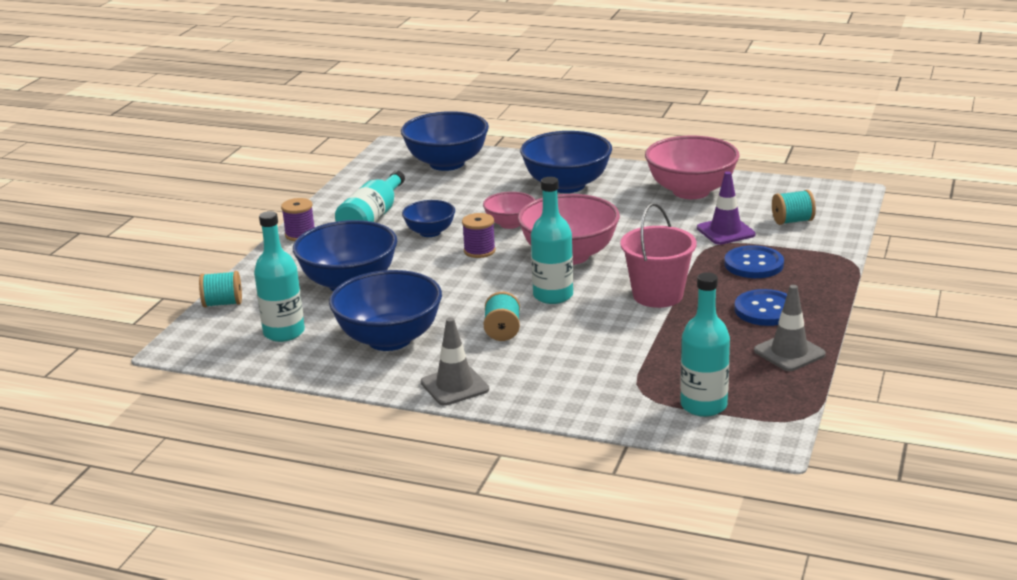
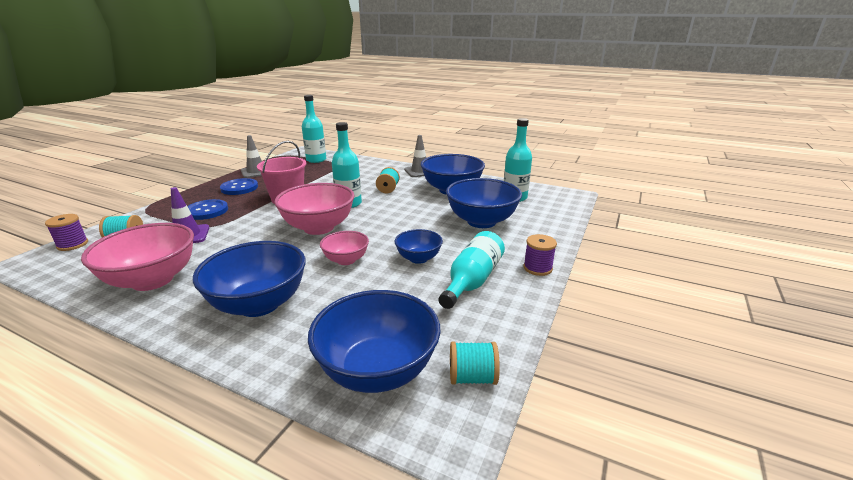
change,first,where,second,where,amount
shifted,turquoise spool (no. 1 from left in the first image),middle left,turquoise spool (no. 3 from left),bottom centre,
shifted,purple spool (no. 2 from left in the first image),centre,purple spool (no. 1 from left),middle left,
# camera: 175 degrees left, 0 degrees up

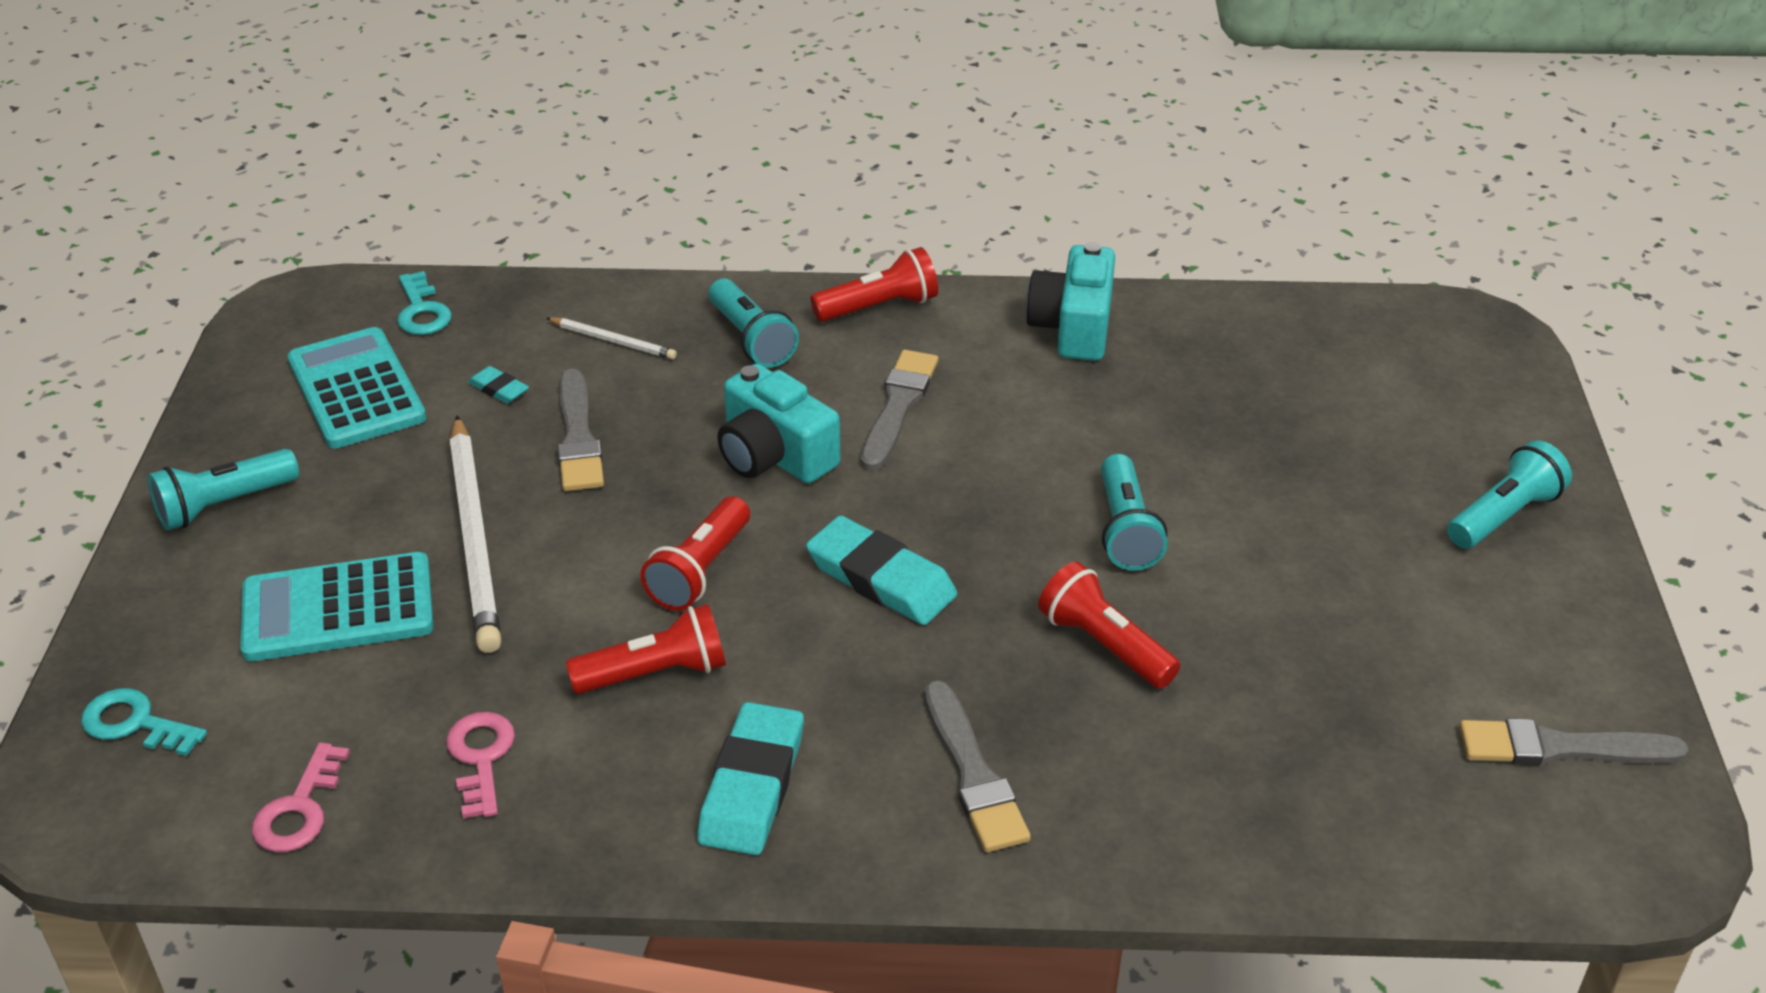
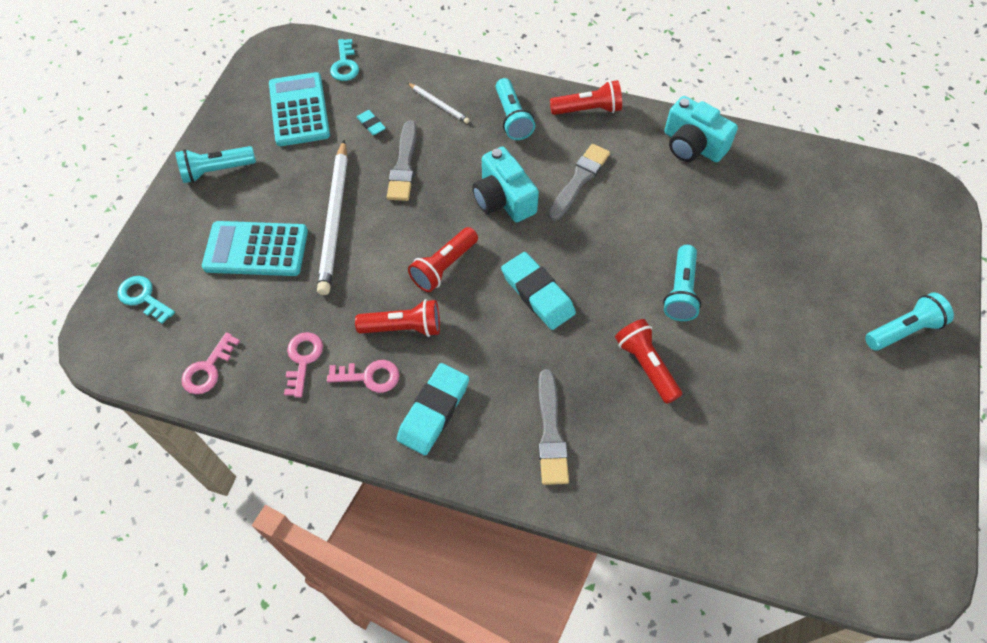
change,first,where,second,where,amount
rotated,turquoise camera (no. 2 from left),top centre,,top right,75 degrees counterclockwise
gone,grey brush (no. 4 from left),bottom right,,,
new,,,pink key (no. 3 from left),centre,
# camera: 15 degrees right, 20 degrees up

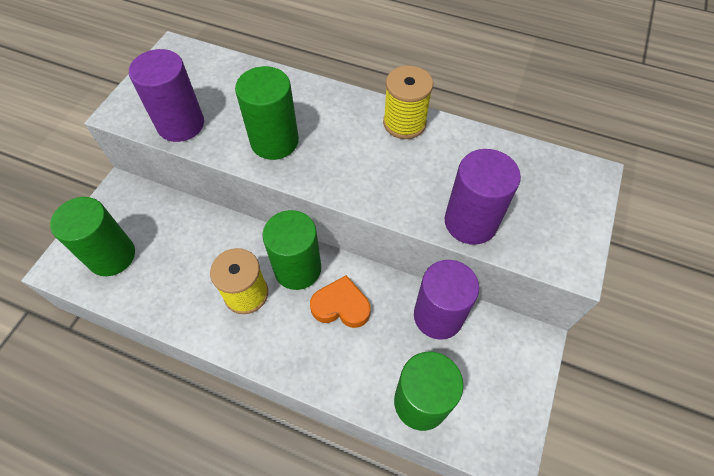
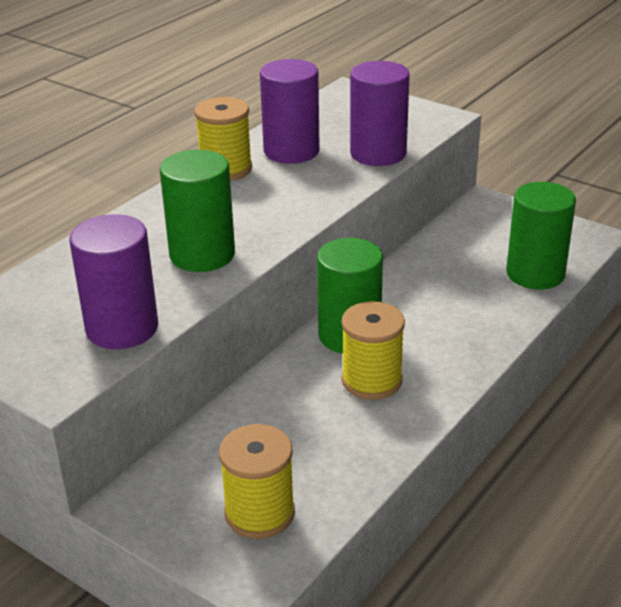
change,first,where,second,where,amount
swapped,green cylinder (no. 1 from left),middle left,yellow spool (no. 2 from left),bottom centre,
gone,orange heart,centre,,,
shifted,purple cylinder (no. 2 from left),centre,,top centre,
# camera: 75 degrees left, 25 degrees down

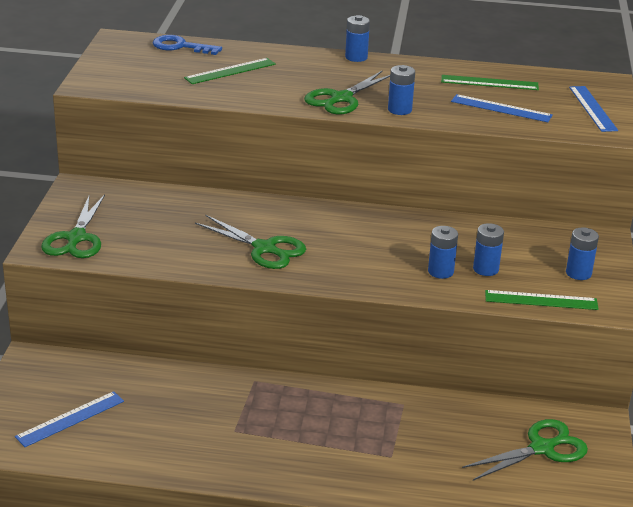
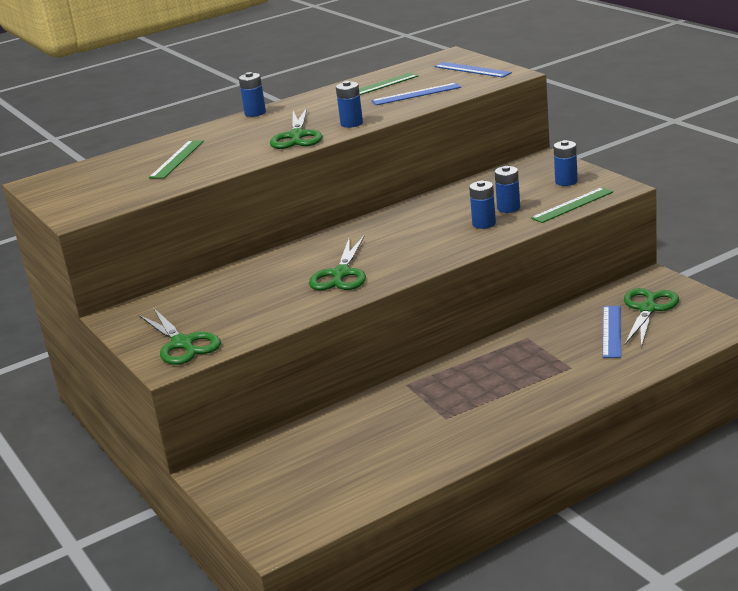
change,first,where,second,where,amount
shifted,blue ruler (no. 1 from left in the first image),bottom left,blue ruler (no. 3 from left),middle right,
gone,blue key,top left,,,
rotated,green scissors (no. 2 from left in the first image),centre,green scissors (no. 3 from left),centre,105 degrees clockwise
# camera: 35 degrees left, 5 degrees down

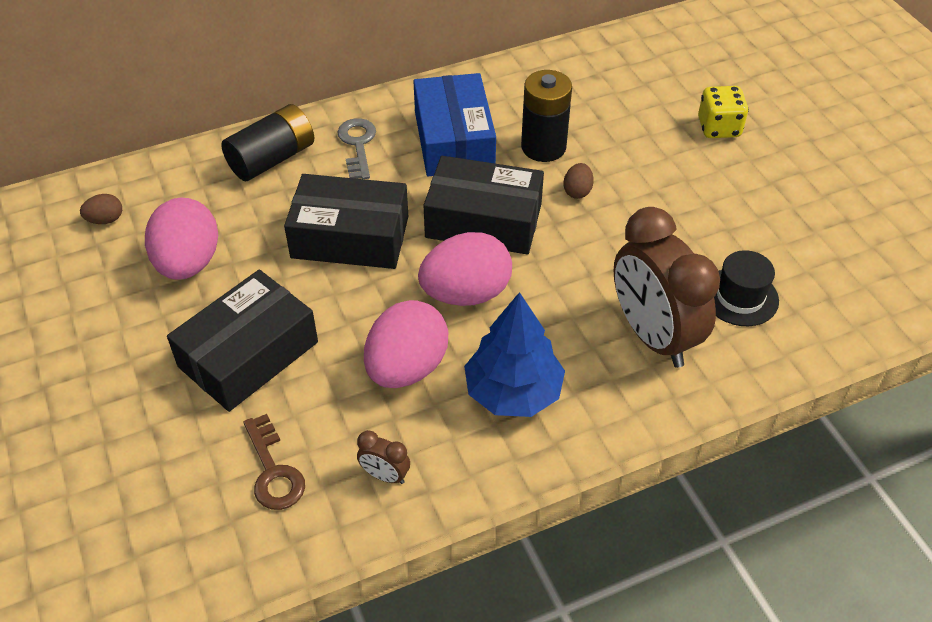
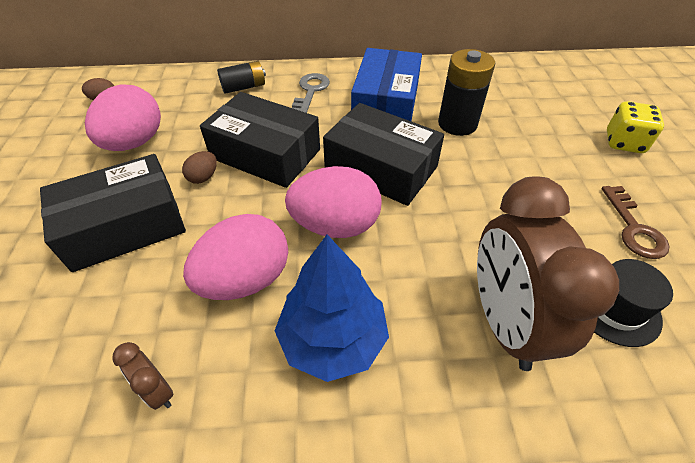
change,first,where,second,where,amount
scaled,black battery (no. 1 from left),top left,,top centre,x0.65
shifted,brown key,bottom left,,middle right,
shifted,brown egg (no. 2 from left),top centre,,middle left,
# camera: 20 degrees right, 0 degrees up

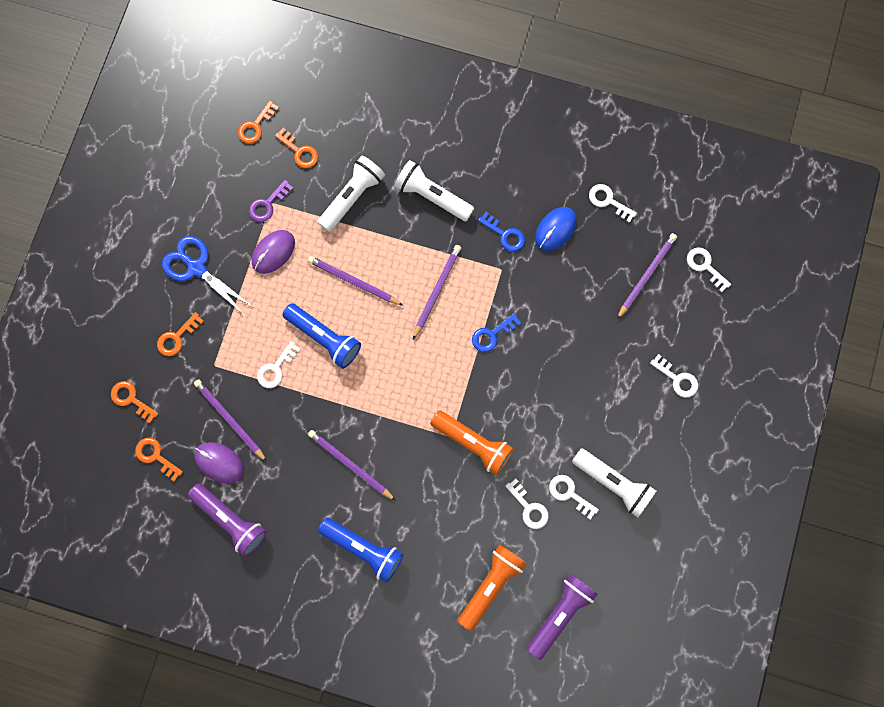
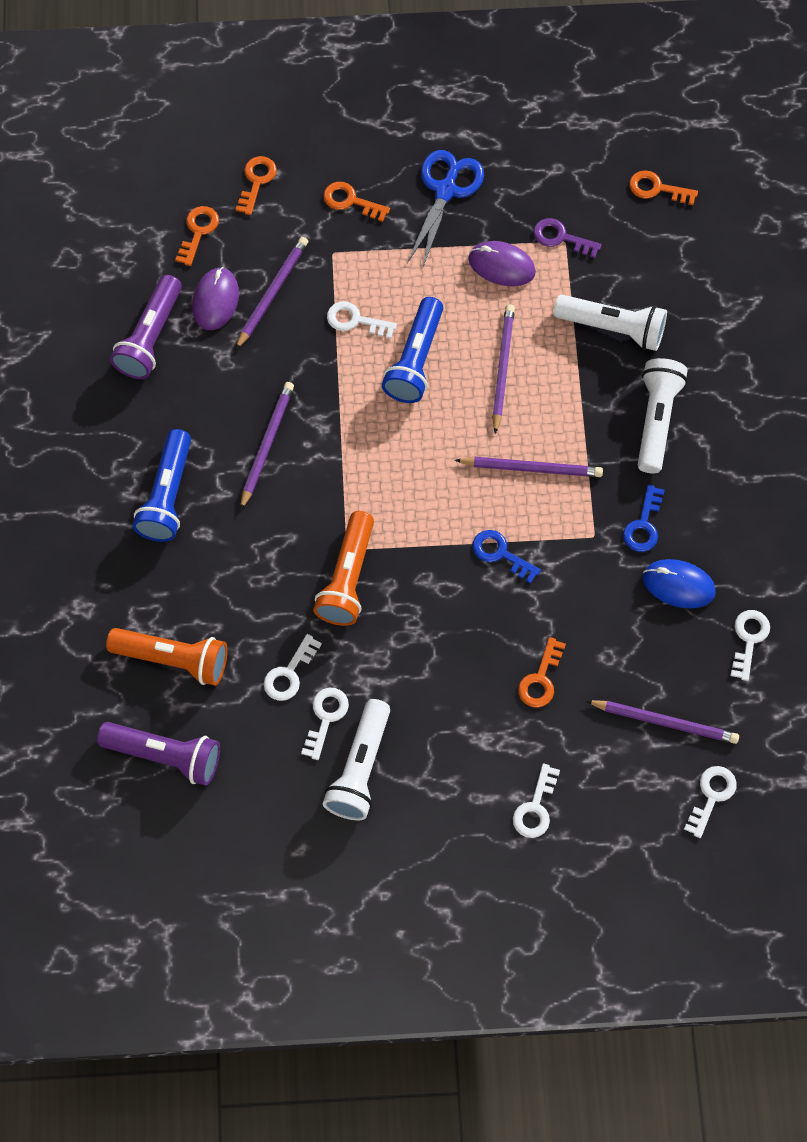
change,first,where,second,where,amount
shifted,orange key (no. 5 from left in the first image),top centre,orange key (no. 4 from left),middle right,
# camera: 70 degrees right, 10 degrees down

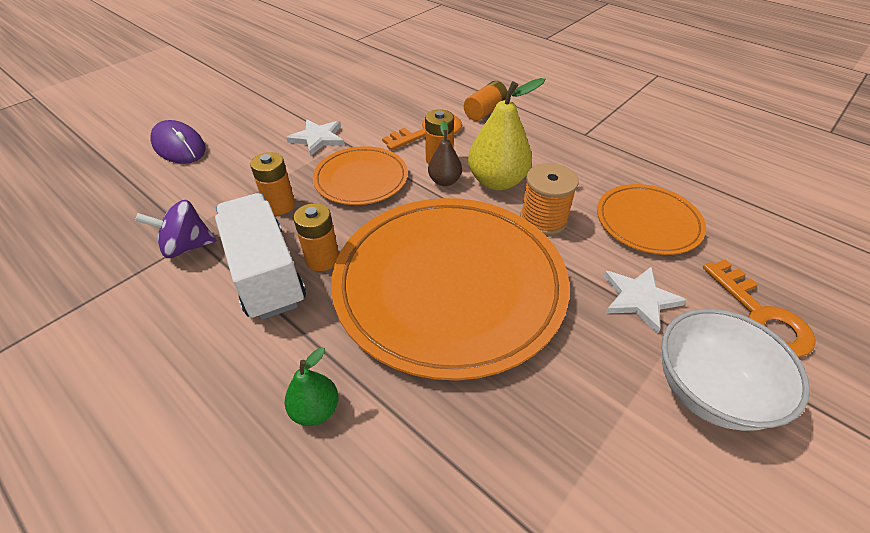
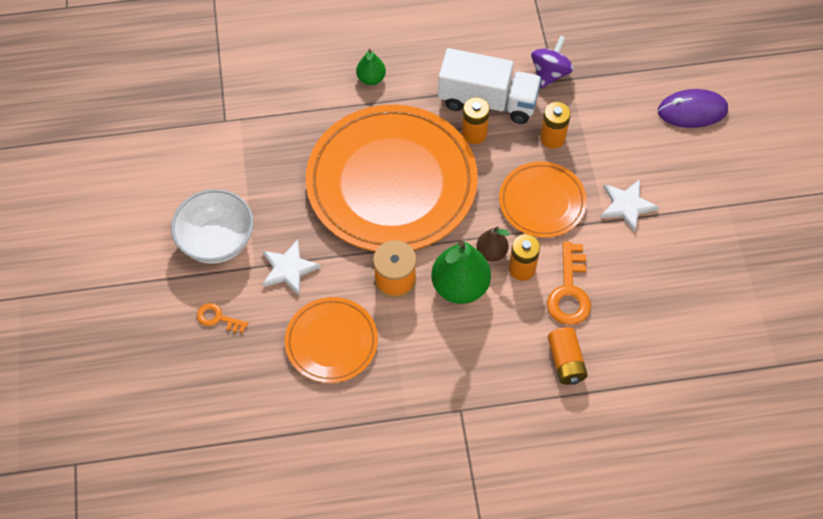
change,first,where,second,where,amount
repainted,yellow pear,top centre,green pear (no. 2 from left),centre,
scaled,orange key (no. 2 from left in the first image),middle right,orange key (no. 1 from left),middle left,x0.57
# camera: 130 degrees right, 15 degrees up

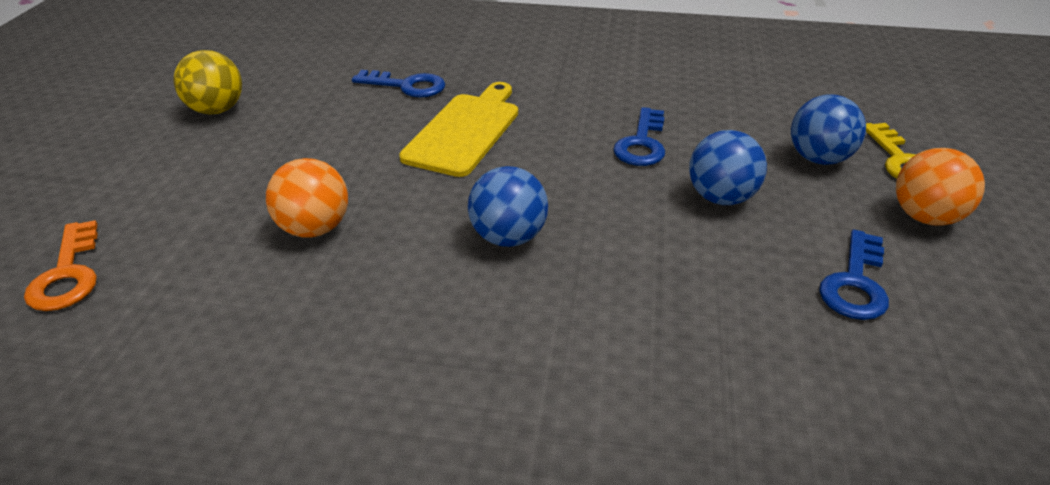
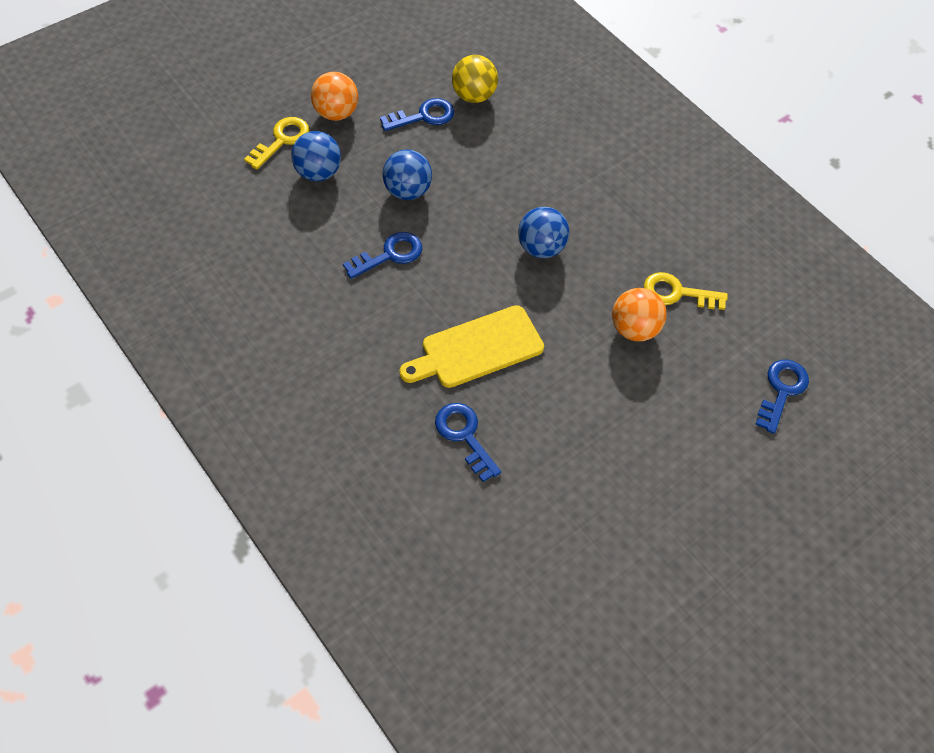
change,first,where,second,where,amount
repainted,orange key,middle left,blue key (no. 4 from left),middle right,
shifted,yellow ball,top left,,top centre,
new,,,yellow key (no. 2 from left),middle right,
# camera: 140 degrees left, 20 degrees up

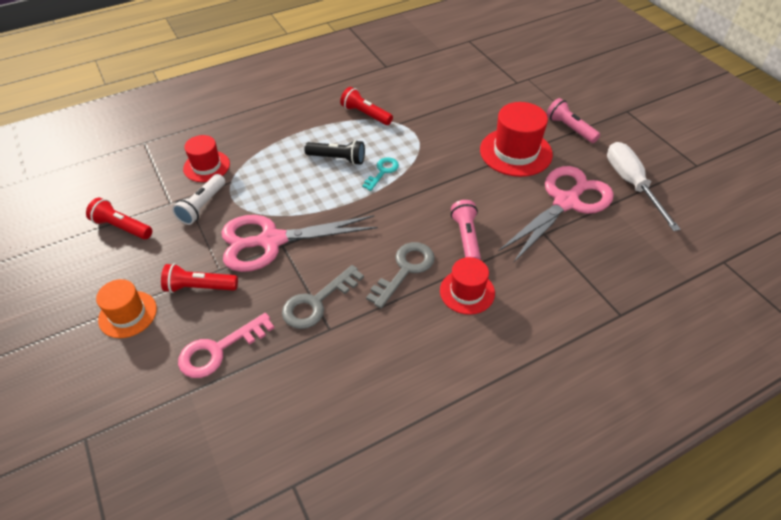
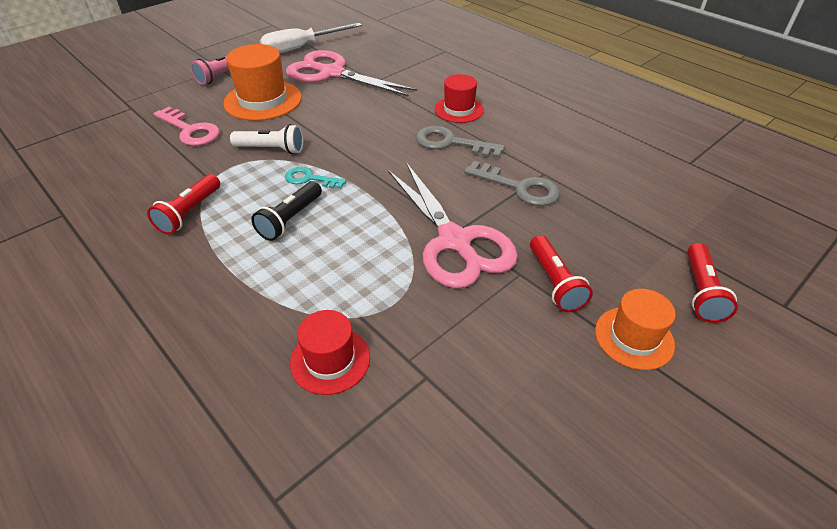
change,first,where,second,where,amount
shifted,red flashlight (no. 1 from left in the first image),middle left,red flashlight (no. 3 from left),middle right,
shifted,white flashlight,middle left,,top left,
shifted,pink key,middle left,,top left,
rotated,black flashlight,top centre,,centre,150 degrees counterclockwise
gone,pink flashlight (no. 1 from left),centre,,,
repainted,red hat (no. 3 from left),top centre,orange hat (no. 1 from left),top left,
# camera: 105 degrees left, 5 degrees down

